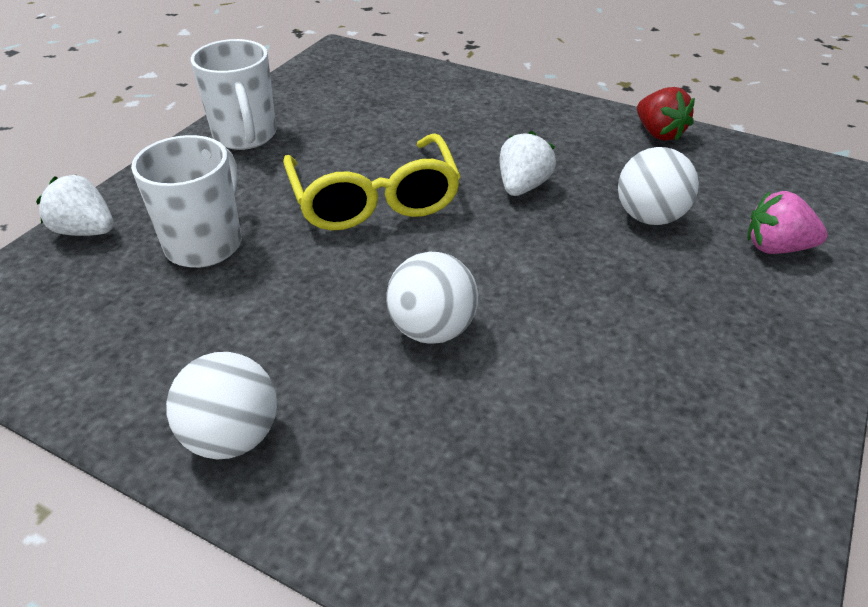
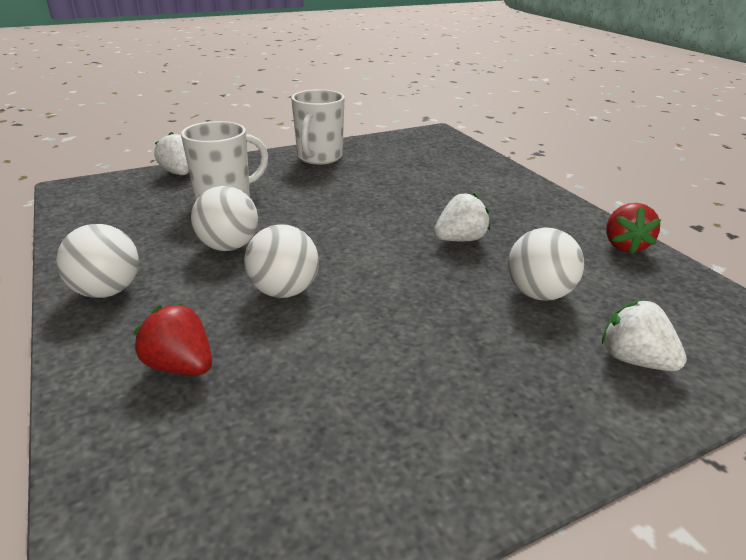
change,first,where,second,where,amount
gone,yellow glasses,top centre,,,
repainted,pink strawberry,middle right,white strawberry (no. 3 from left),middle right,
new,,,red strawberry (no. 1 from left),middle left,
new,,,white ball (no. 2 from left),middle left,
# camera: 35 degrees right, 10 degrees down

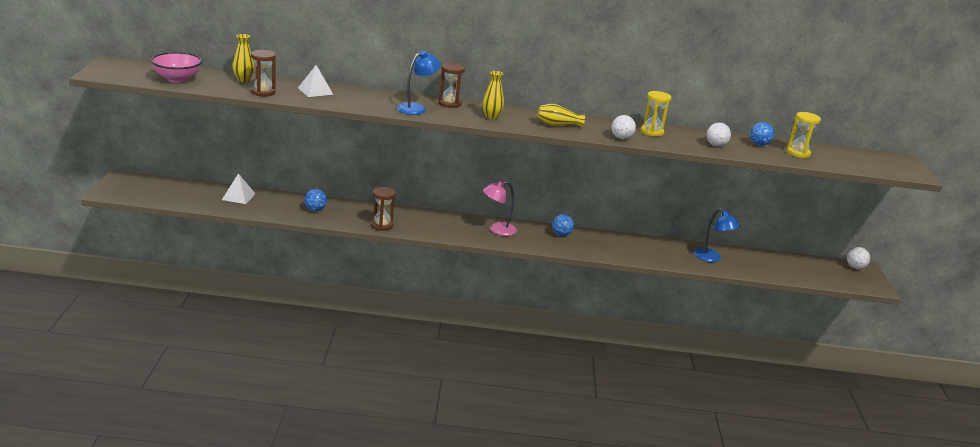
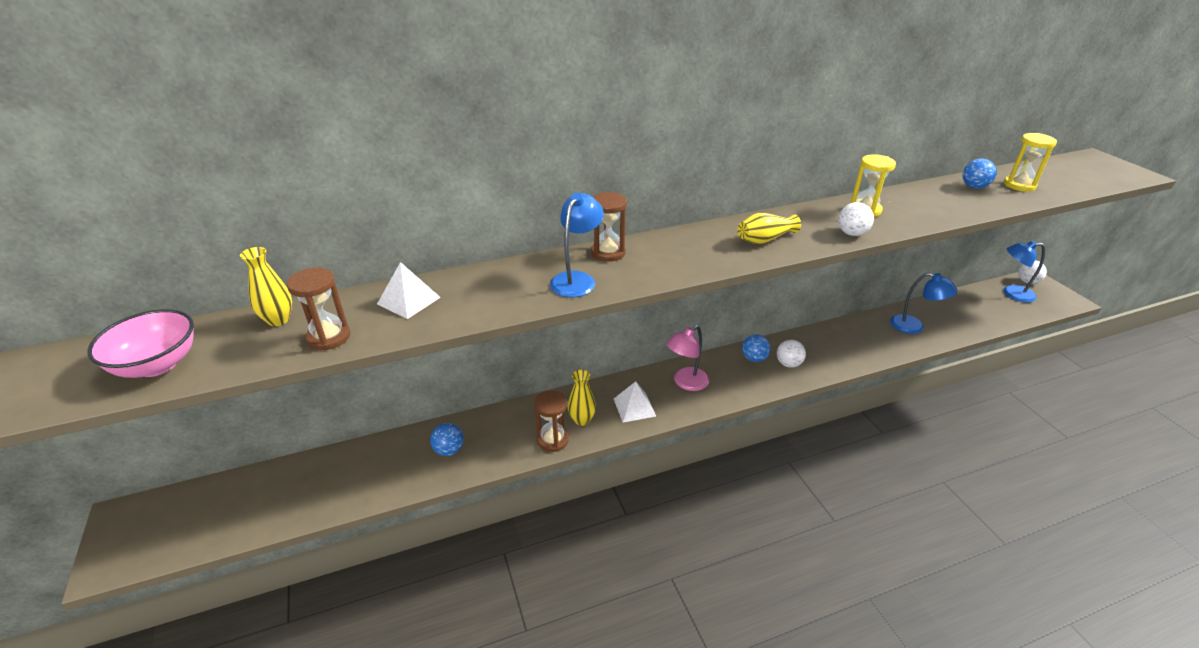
change,first,where,second,where,amount
shifted,white pyramid (no. 1 from left in the first image),middle left,white pyramid (no. 2 from left),centre,
shifted,yellow vase (no. 2 from left),top centre,,centre,
shifted,white ball (no. 2 from left in the first image),top right,white ball (no. 1 from left),centre,
new,,,blue lamp (no. 3 from left),middle right,
# camera: 20 degrees left, 10 degrees up

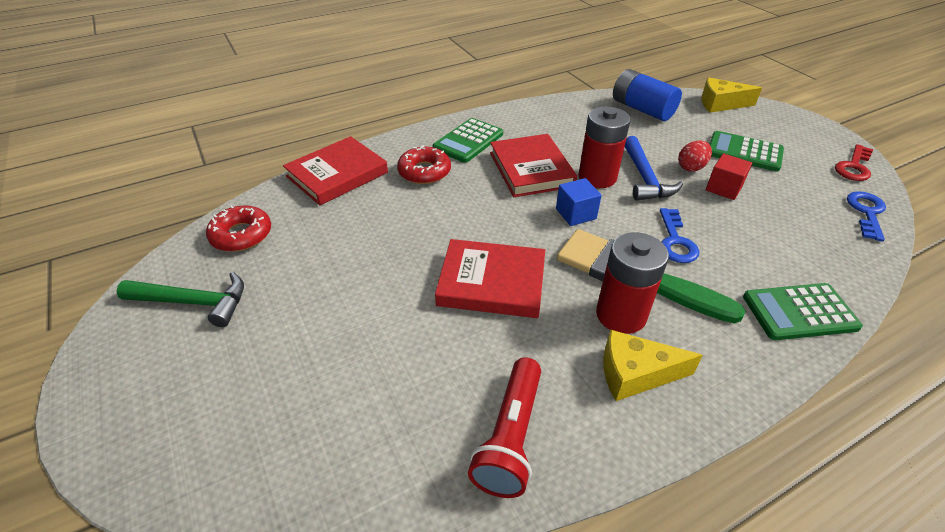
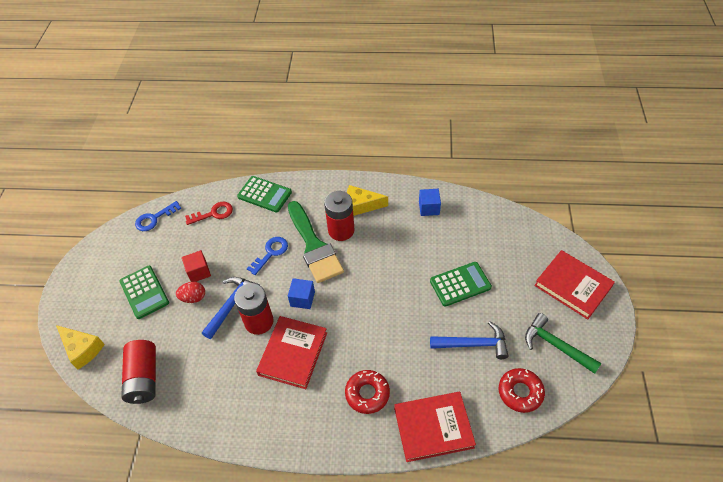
change,first,where,second,where,amount
shifted,green calculator (no. 1 from left in the first image),top centre,green calculator (no. 3 from left),centre,
shifted,red book (no. 2 from left in the first image),centre,red book (no. 3 from left),middle right,
swapped,red flashlight,bottom centre,blue cube (no. 2 from left),centre,
rotated,yellow cheese (no. 1 from left in the first image),bottom right,yellow cheese (no. 2 from left),centre,150 degrees clockwise
repainted,blue battery,top right,red battery (no. 1 from left),bottom left,
shifted,red key,top right,,middle left,
new,,,blue hammer (no. 2 from left),bottom centre,
# camera: 145 degrees left, 10 degrees up

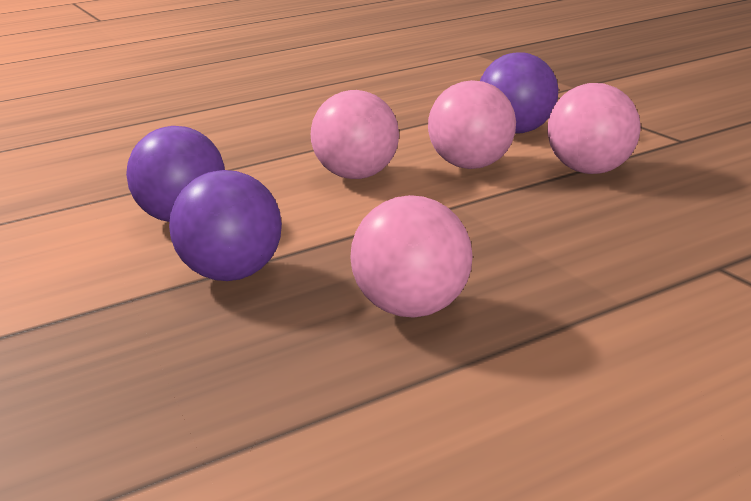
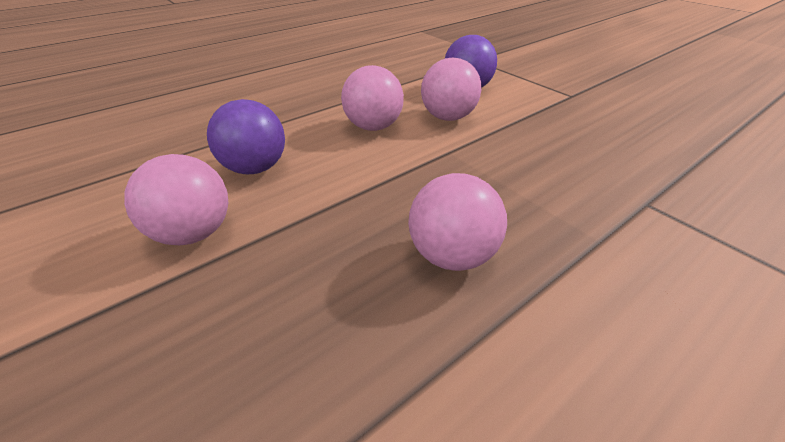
change,first,where,second,where,amount
gone,purple ball (no. 2 from left),middle left,,,
shifted,pink ball (no. 4 from left in the first image),top right,pink ball (no. 1 from left),middle left,
# camera: 10 degrees left, 15 degrees up

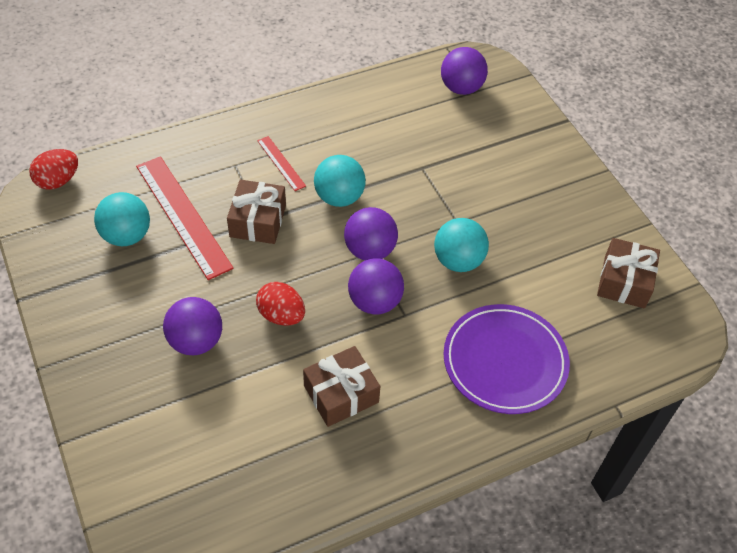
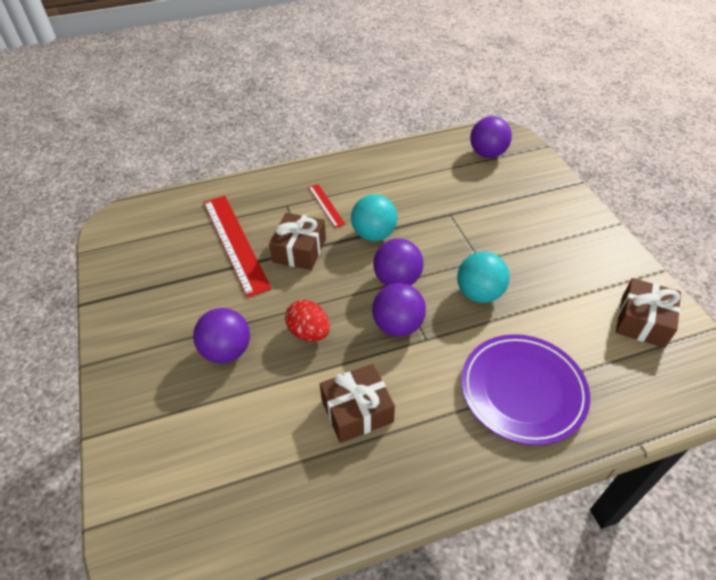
change,first,where,second,where,amount
gone,red egg (no. 1 from left),top left,,,
gone,turquoise ball (no. 1 from left),middle left,,,
# camera: 10 degrees right, 5 degrees down

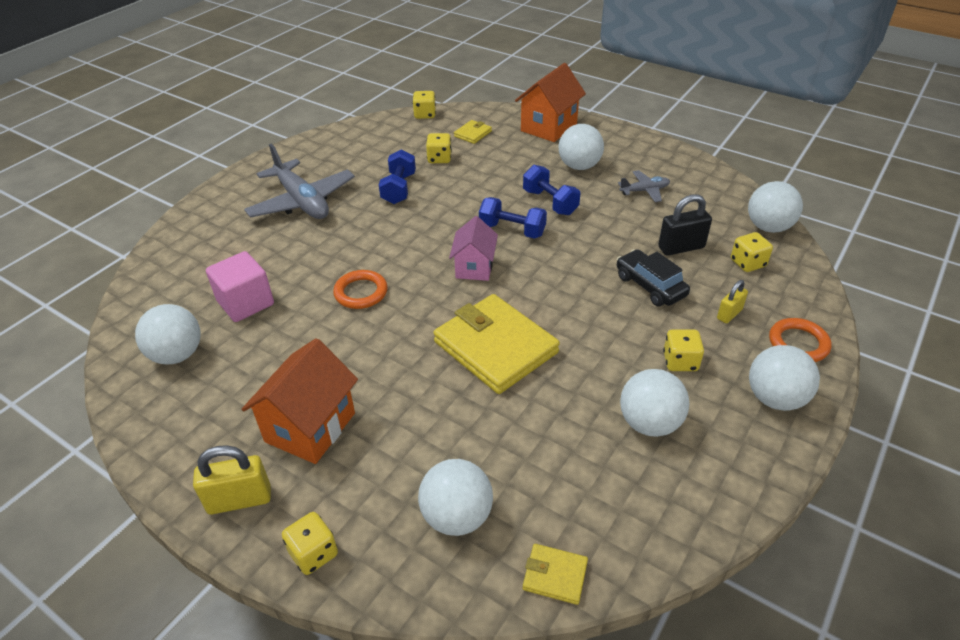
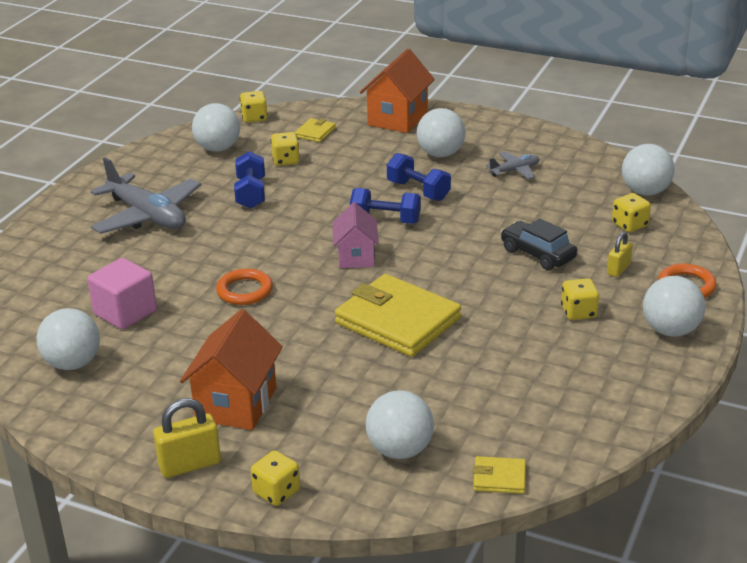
change,first,where,second,where,amount
shifted,white ball (no. 4 from left in the first image),middle right,white ball (no. 2 from left),top left,
gone,black padlock,middle right,,,
# camera: 10 degrees left, 10 degrees down

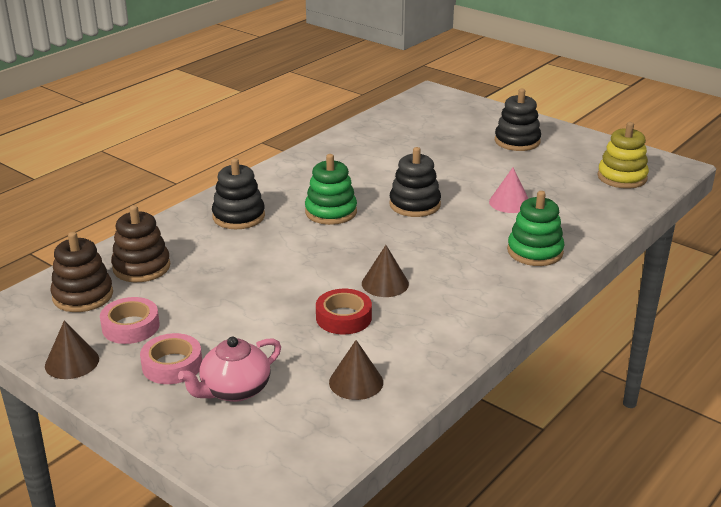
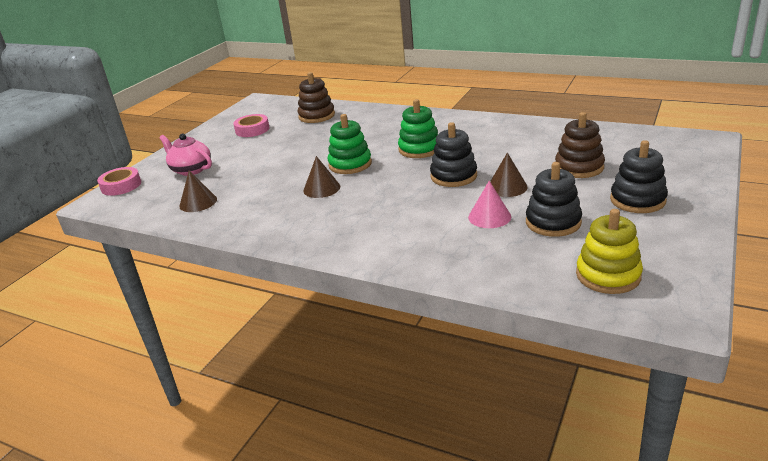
change,first,where,second,where,amount
shifted,brown cone (no. 1 from left in the first image),bottom left,brown cone (no. 3 from left),centre,
shifted,brown stacking toy (no. 1 from left in the first image),middle left,brown stacking toy (no. 2 from left),top right,
shifted,pink tape (no. 2 from left in the first image),bottom left,pink tape (no. 1 from left),middle left,
shifted,black stacking toy (no. 1 from left in the first image),middle left,black stacking toy (no. 2 from left),middle right,
gone,red tape,centre,,,
shifted,green stacking toy (no. 2 from left in the first image),middle right,green stacking toy (no. 1 from left),top centre,
# camera: 80 degrees right, 0 degrees up

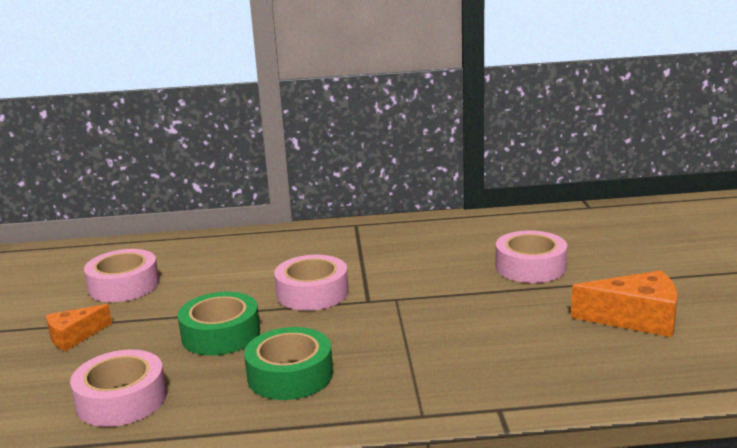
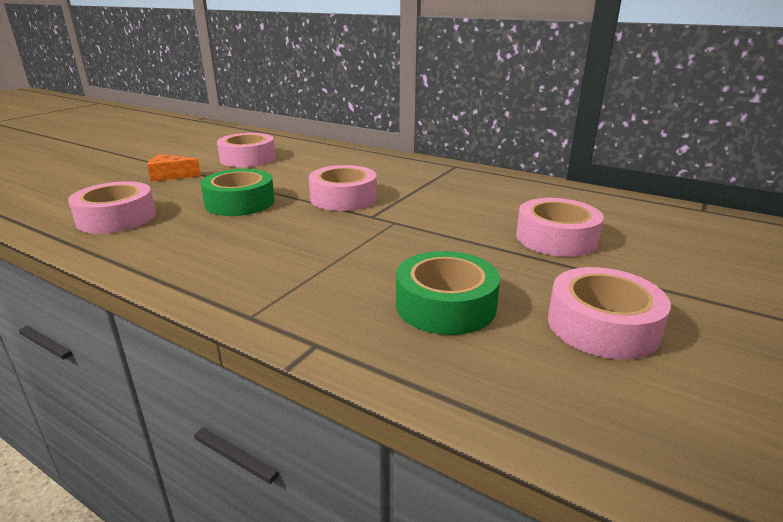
change,first,where,second,where,amount
shifted,green tape (no. 2 from left),bottom centre,,centre,
swapped,orange cheese (no. 2 from left),bottom right,pink tape (no. 5 from left),middle right,
# camera: 35 degrees right, 5 degrees up

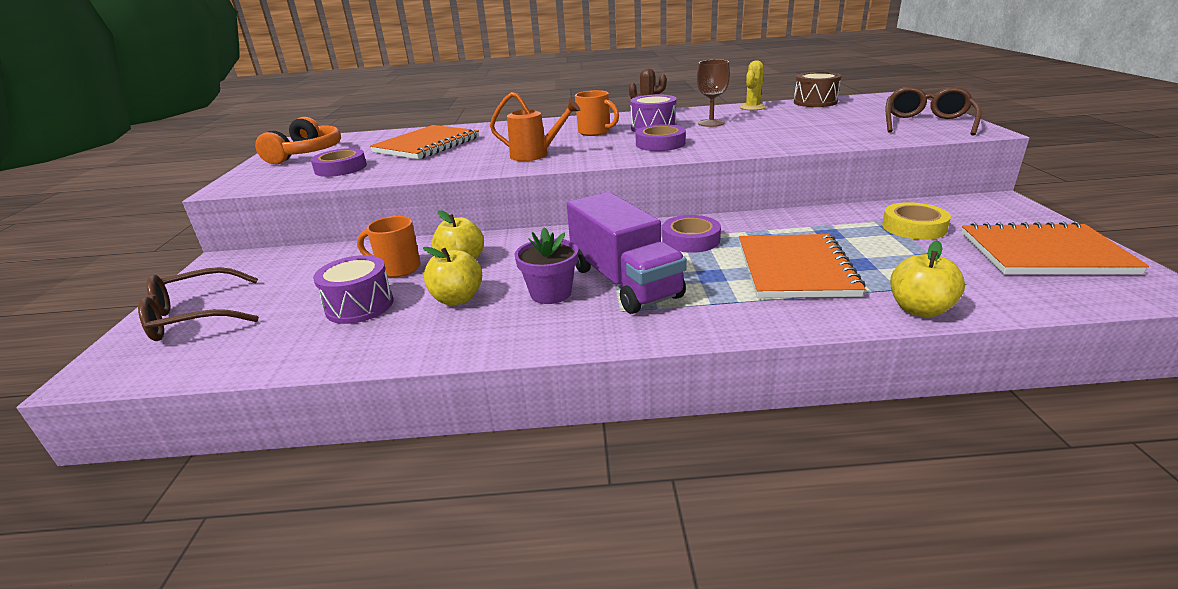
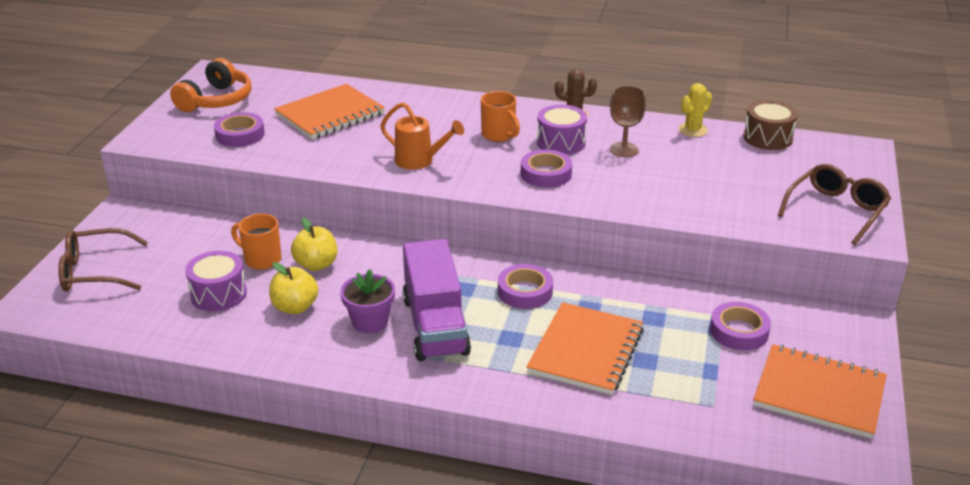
change,first,where,second,where,amount
repainted,yellow tape,middle right,purple tape (no. 4 from left),bottom right,
gone,yellow apple (no. 3 from left),middle right,,,
# camera: 15 degrees right, 5 degrees up

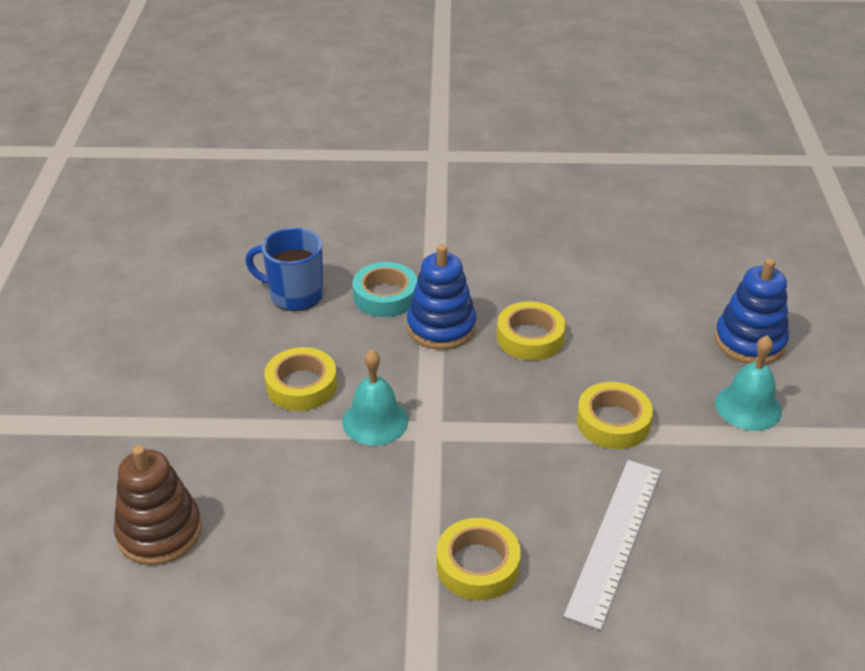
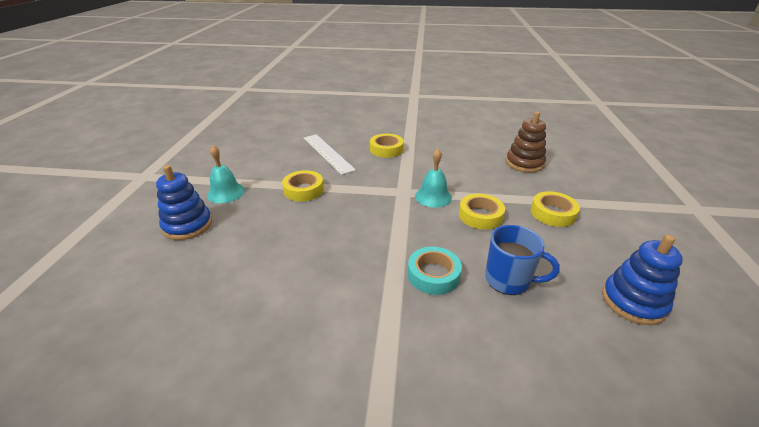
change,first,where,second,where,amount
shifted,blue stacking toy (no. 1 from left in the first image),centre,blue stacking toy (no. 2 from left),middle right,
shifted,yellow tape (no. 3 from left in the first image),centre,yellow tape (no. 4 from left),middle right,
rotated,white ruler,bottom right,,centre,60 degrees counterclockwise
# camera: 175 degrees left, 5 degrees down

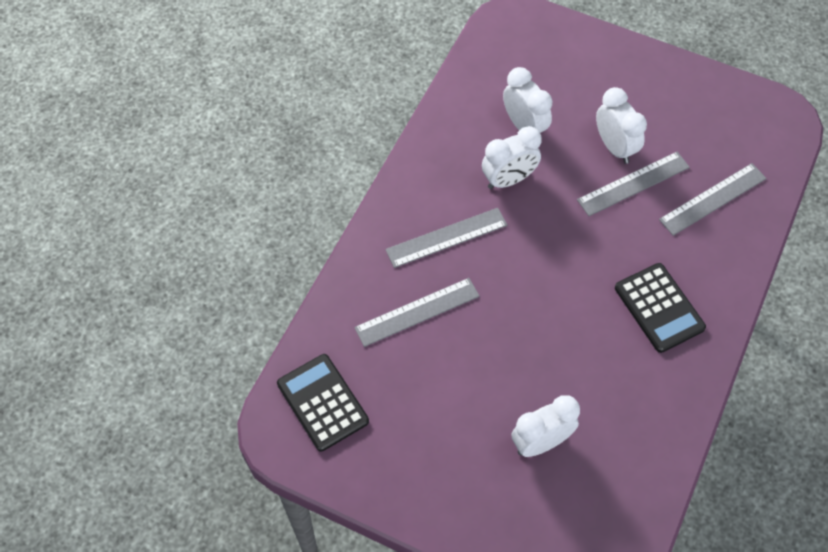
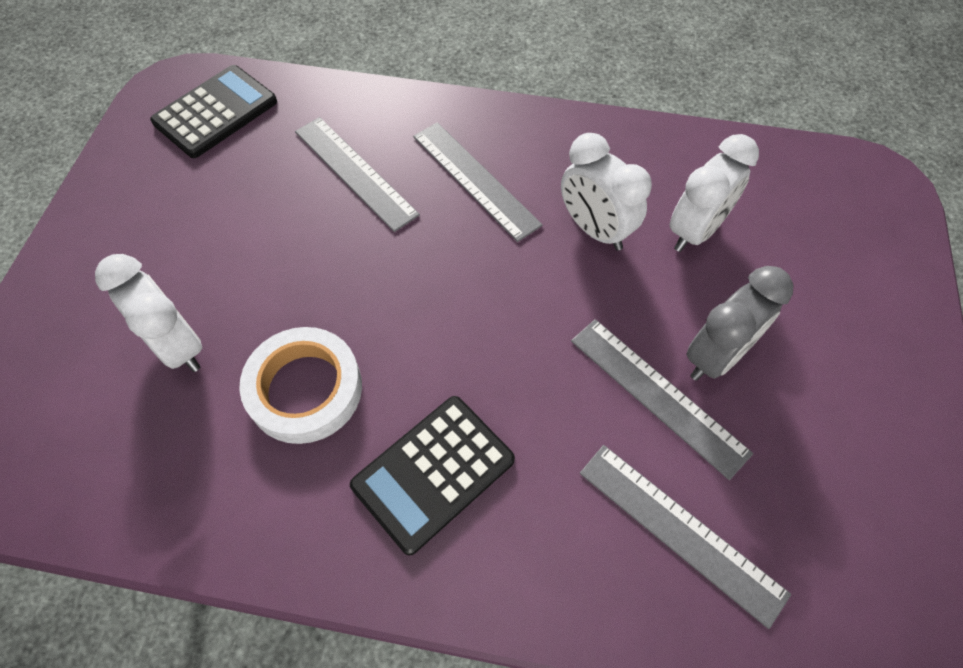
change,first,where,second,where,amount
repainted,white clock (no. 4 from left),top right,grey clock,middle right,
new,,,white tape,middle left,
# camera: 75 degrees right, 0 degrees up

